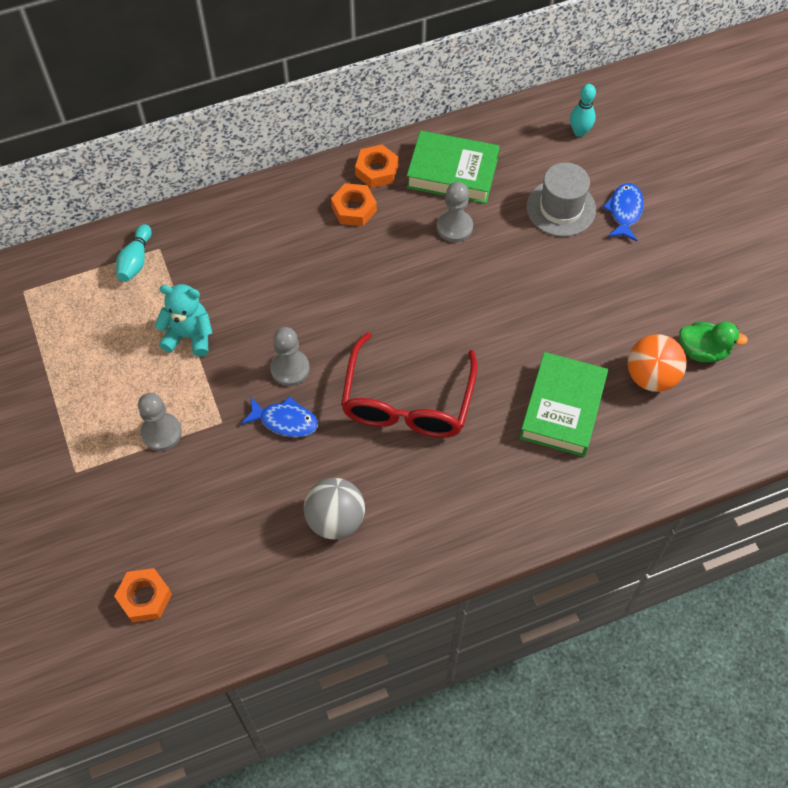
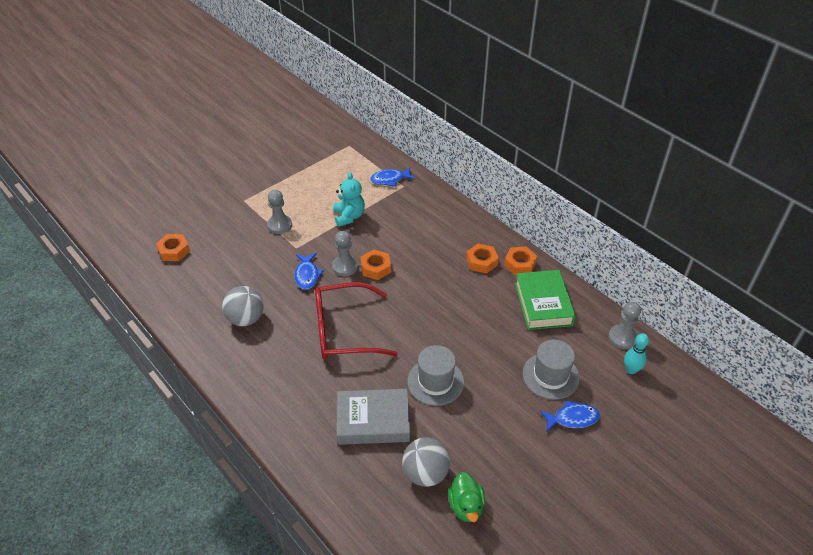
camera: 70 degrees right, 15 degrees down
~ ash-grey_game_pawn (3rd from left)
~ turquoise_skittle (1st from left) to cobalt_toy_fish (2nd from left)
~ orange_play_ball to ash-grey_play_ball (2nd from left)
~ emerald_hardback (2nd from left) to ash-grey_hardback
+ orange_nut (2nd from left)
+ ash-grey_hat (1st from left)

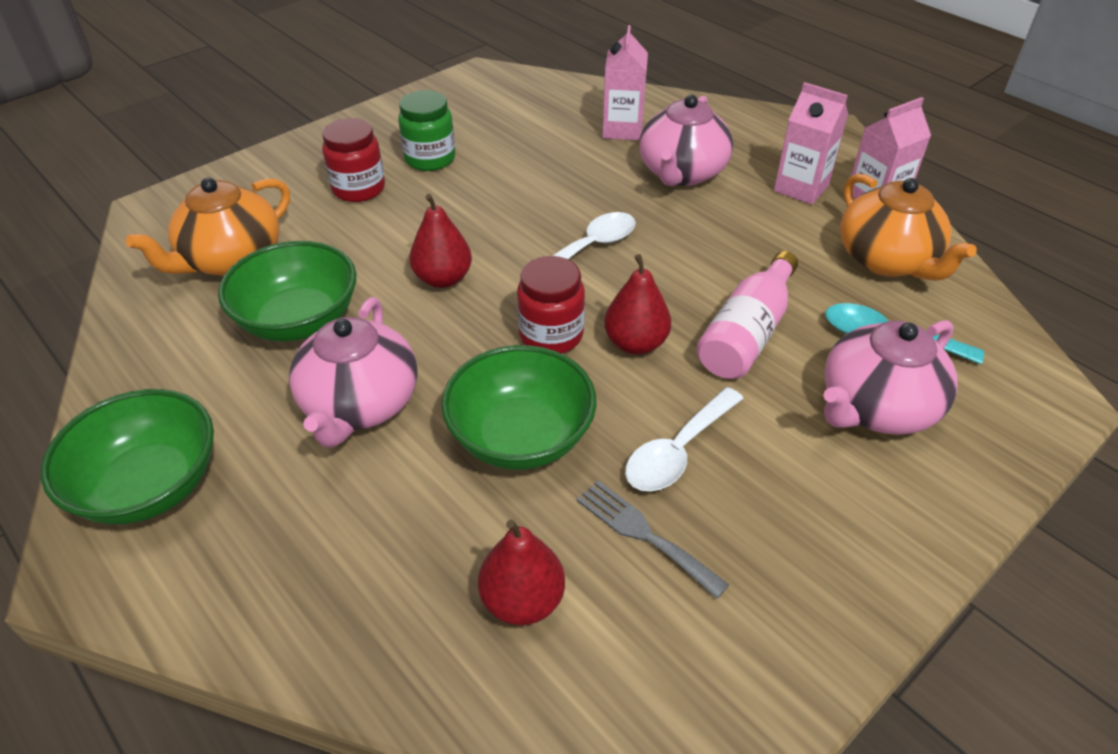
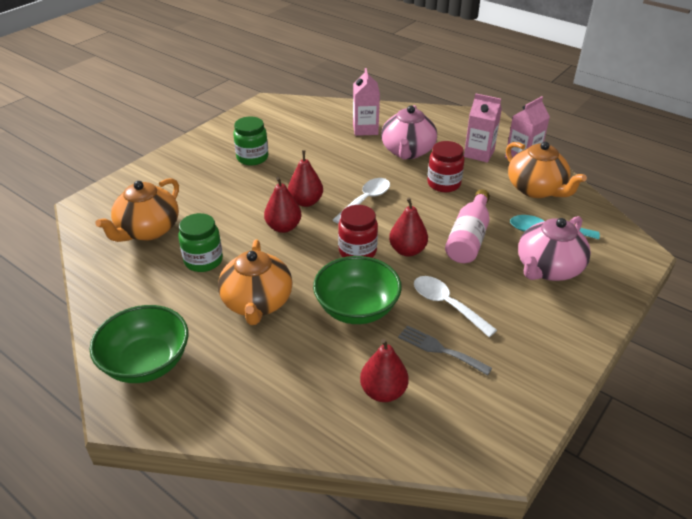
camera: 10 degrees left, 5 degrees down
~ red_jar (1st from left in the first image) to red_jar (2nd from left)
~ emerald_bowl (2nd from left) to emerald_jar (1st from left)
~ rose-pink_tea_pot (1st from left) to orange_tea_pot (2nd from left)
~ white_tablespoon (2nd from left) 105 degrees clockwise
+ red_pear (2nd from left)

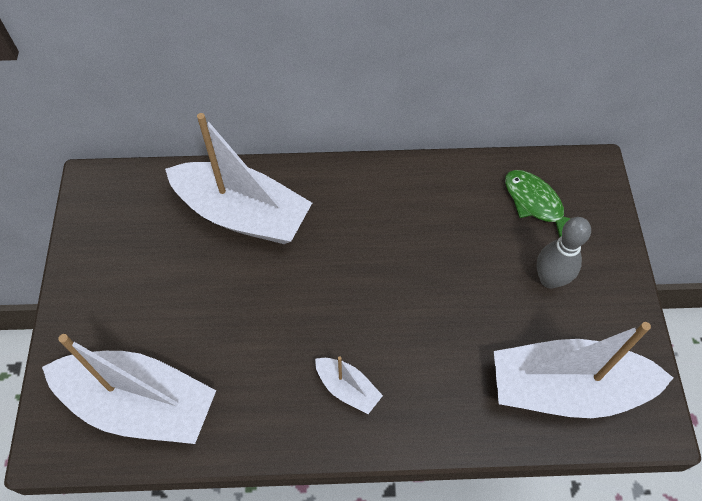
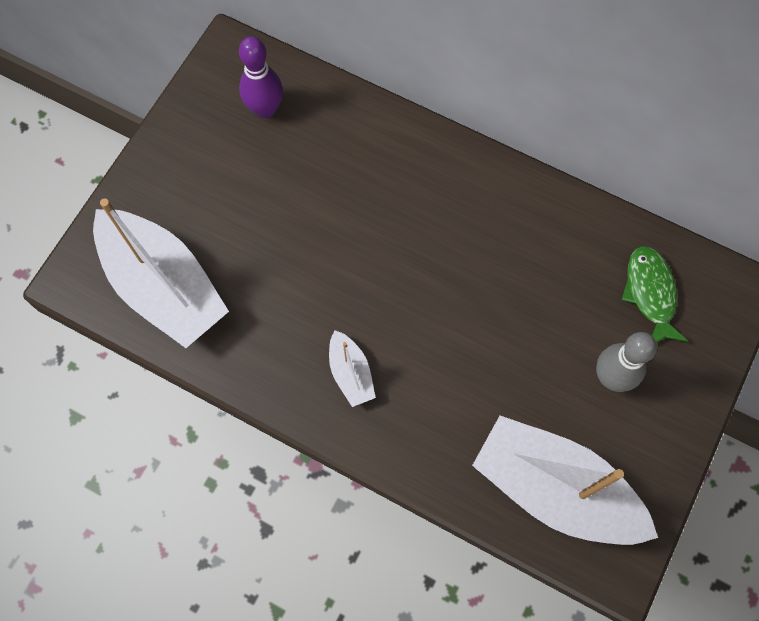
camera: 30 degrees right, 10 degrees up
- white_sailboat (2nd from left)
+ violet_skittle

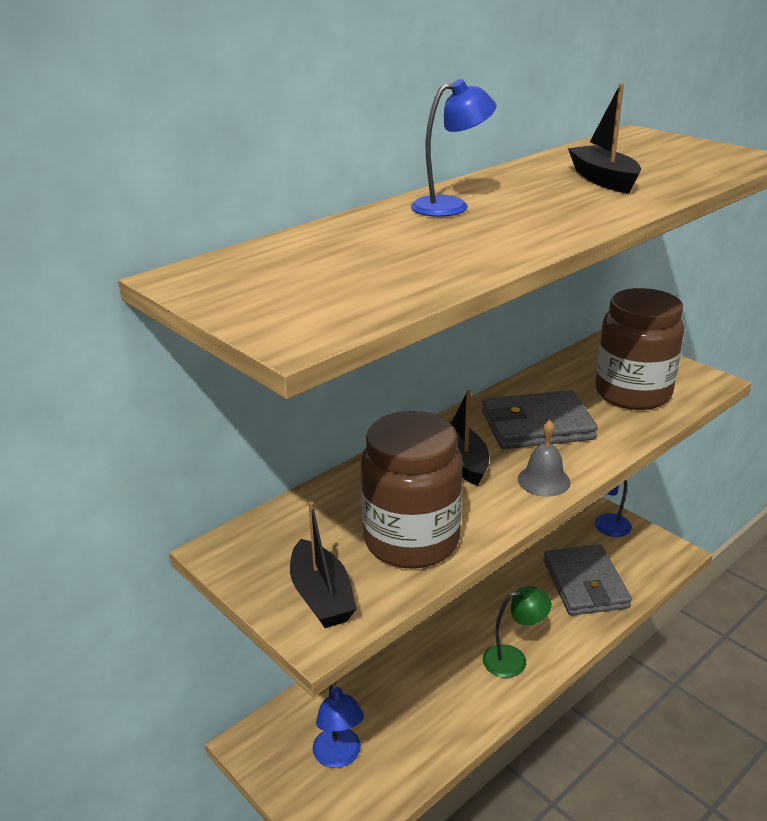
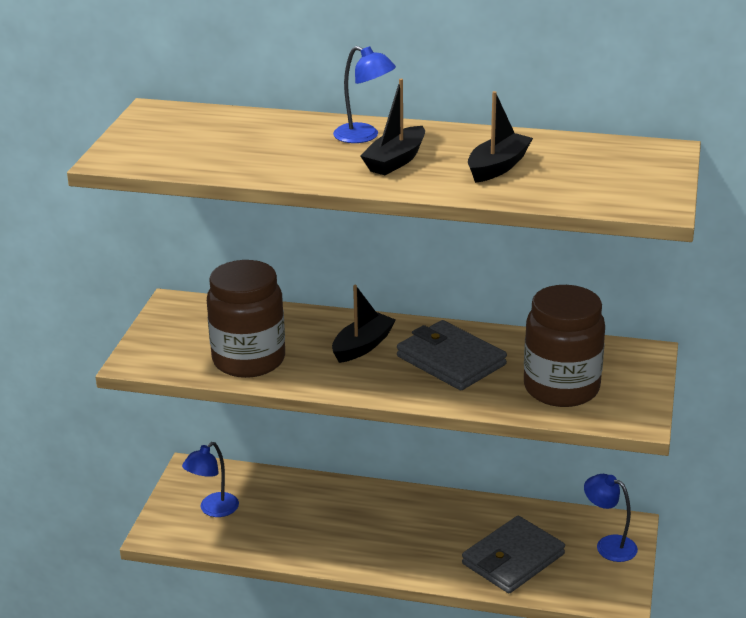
camera: 55 degrees right, 0 degrees up
- ash-grey_bell
~ jet-black_sailboat (1st from left in the first image) to jet-black_sailboat (2nd from left)
- emerald_desk_lamp

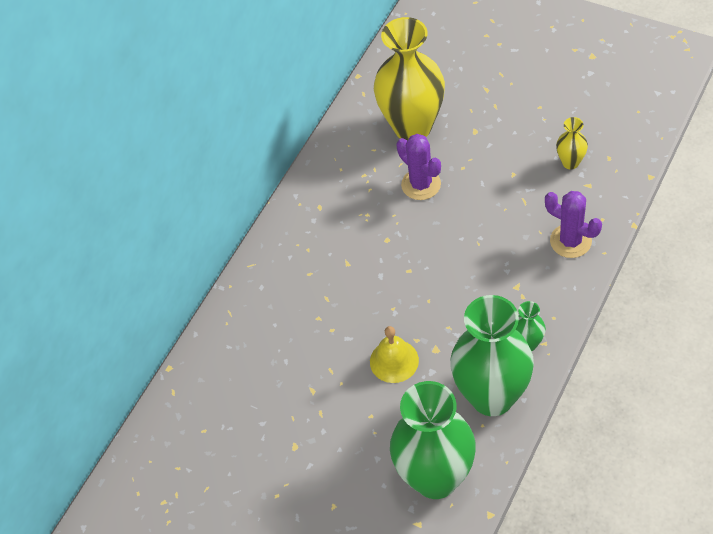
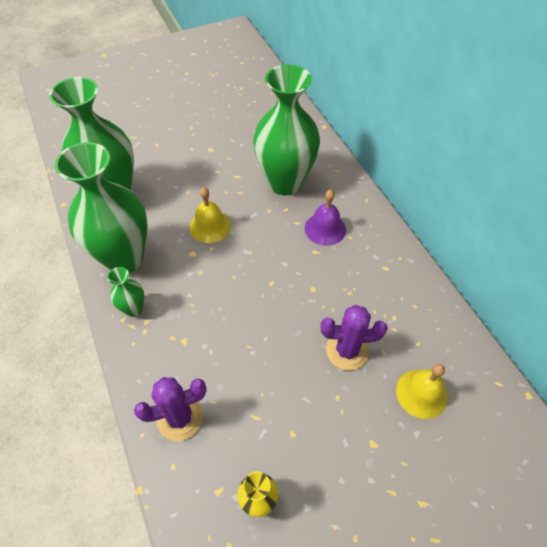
camera: 120 degrees right, 0 degrees up
~ yellow_vase (1st from left) to yellow_bell (2nd from left)
+ emerald_vase (4th from left)
+ violet_bell

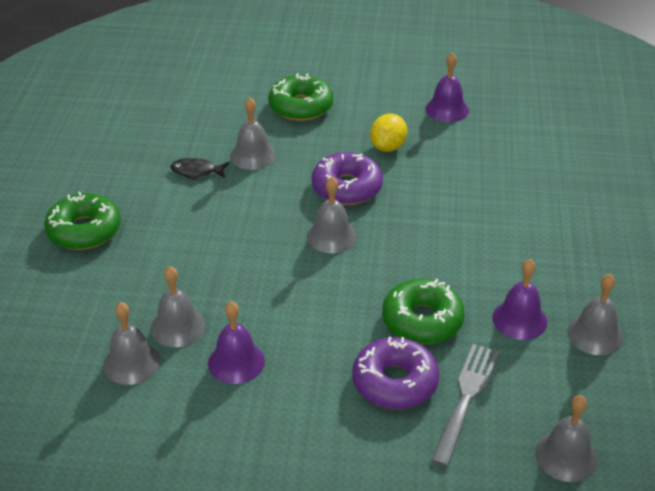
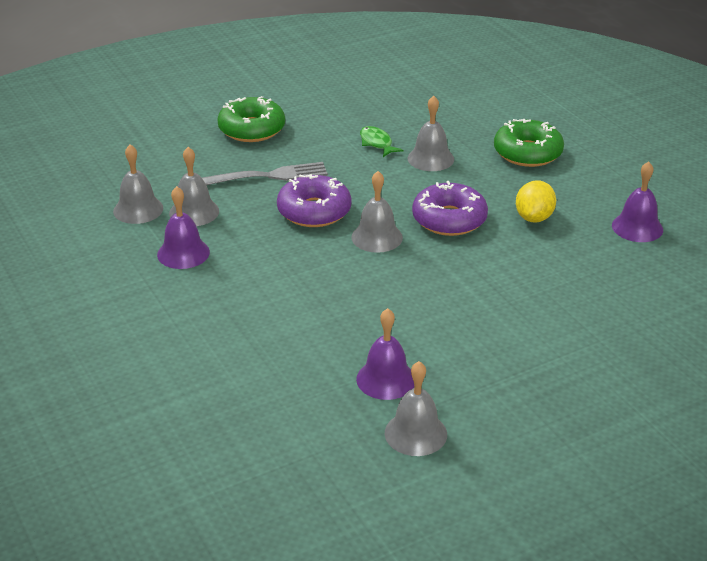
camera: 55 degrees right, 5 degrees down
~ yellow_citrus_fruit 60 degrees counterclockwise
~ jet-black_toy_fish to emerald_toy_fish
- emerald_glazed_donut (3rd from left)
~ violet_glazed_donut (2nd from left in the first image) to violet_glazed_donut (1st from left)
~ ash-grey_fork
- ash-grey_bell (5th from left)

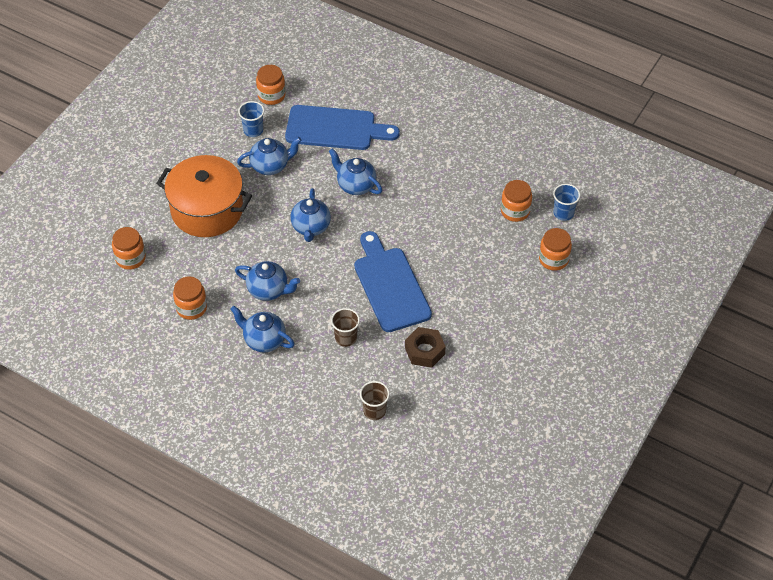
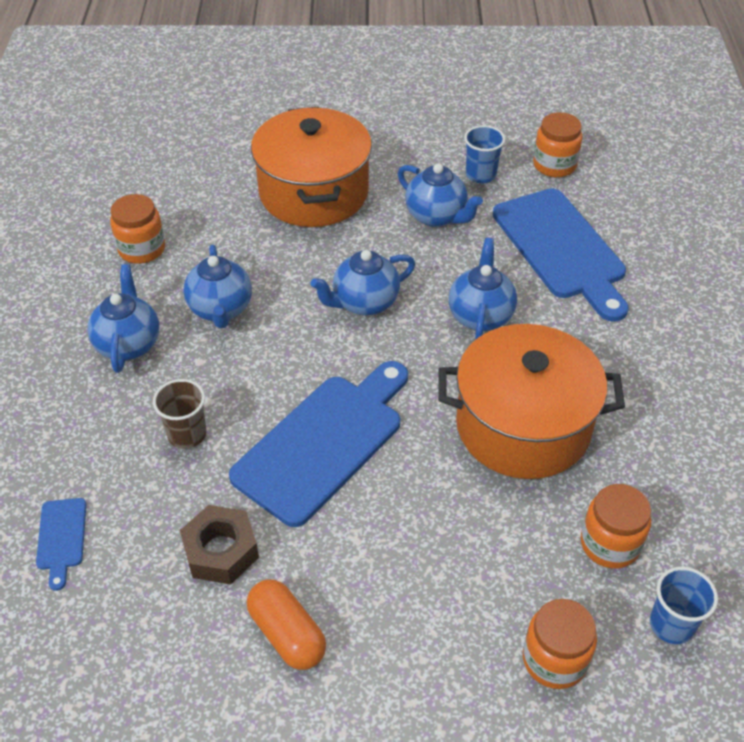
camera: 60 degrees right, 5 degrees down
- orange_jar (1st from left)
~ russet_beaker (2nd from left) to cobalt_cutting_board (1st from left)
+ orange_cooking_pot (2nd from left)
+ orange_pill

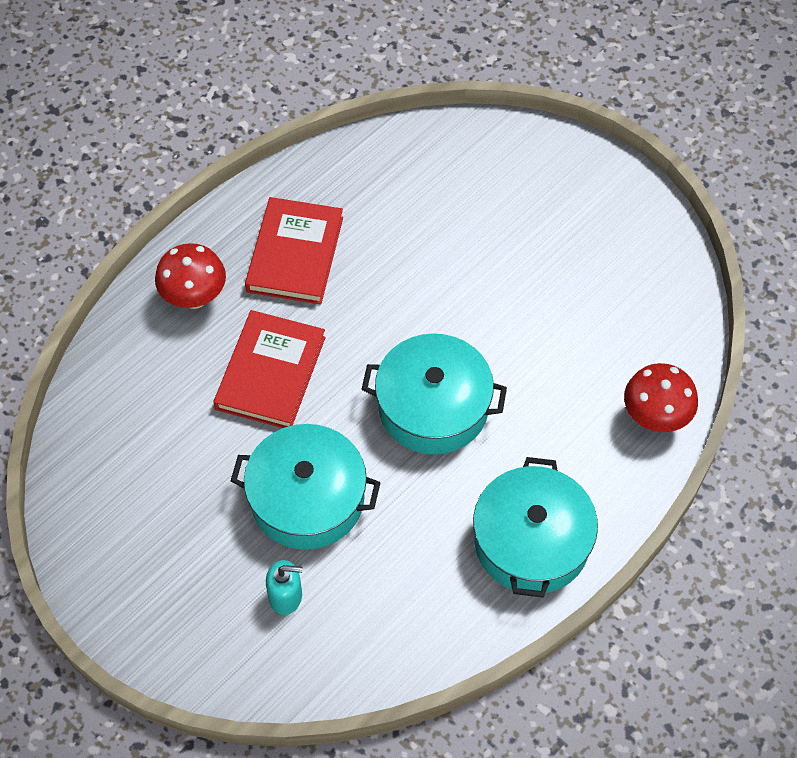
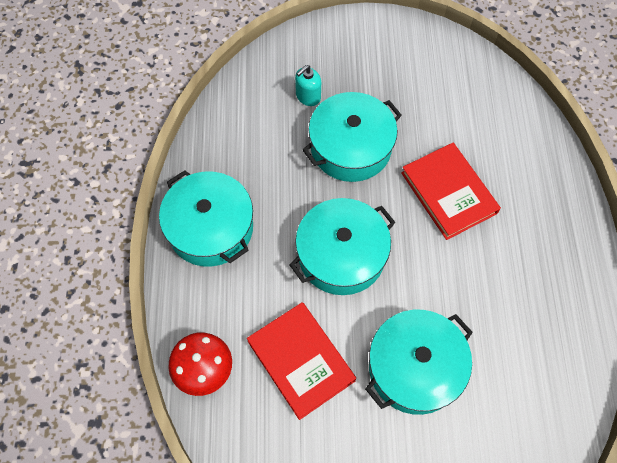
camera: 135 degrees right, 5 degrees up
~ red_hardback (2nd from left in the first image) to red_hardback (1st from left)
- red_fungus (1st from left)
+ turquoise_cooking_pot (4th from left)

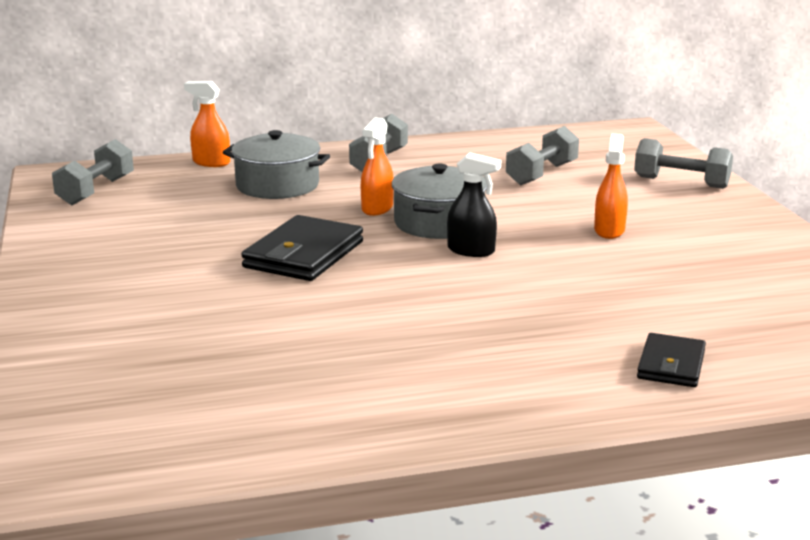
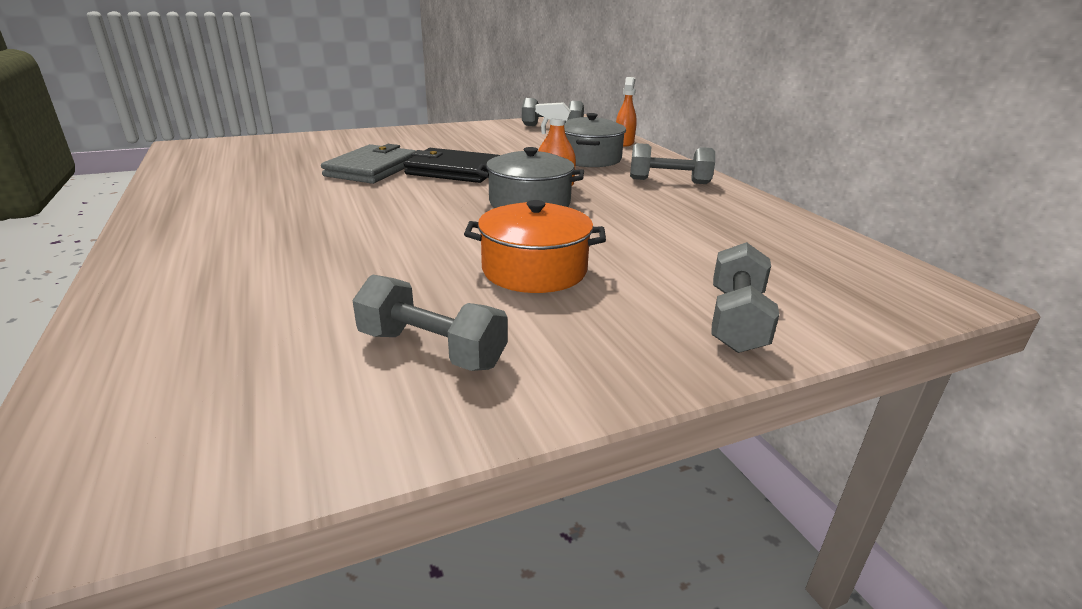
camera: 80 degrees right, 5 degrees up
~ ash-grey_hand_weight (3rd from left in the first image) to ash-grey_hand_weight (1st from left)
~ orange_spray_bottle (3rd from left) to orange_cooking_pot
- jet-black_spray_bottle
- jet-black_card_wallet (2nd from left)
+ ash-grey_card_wallet

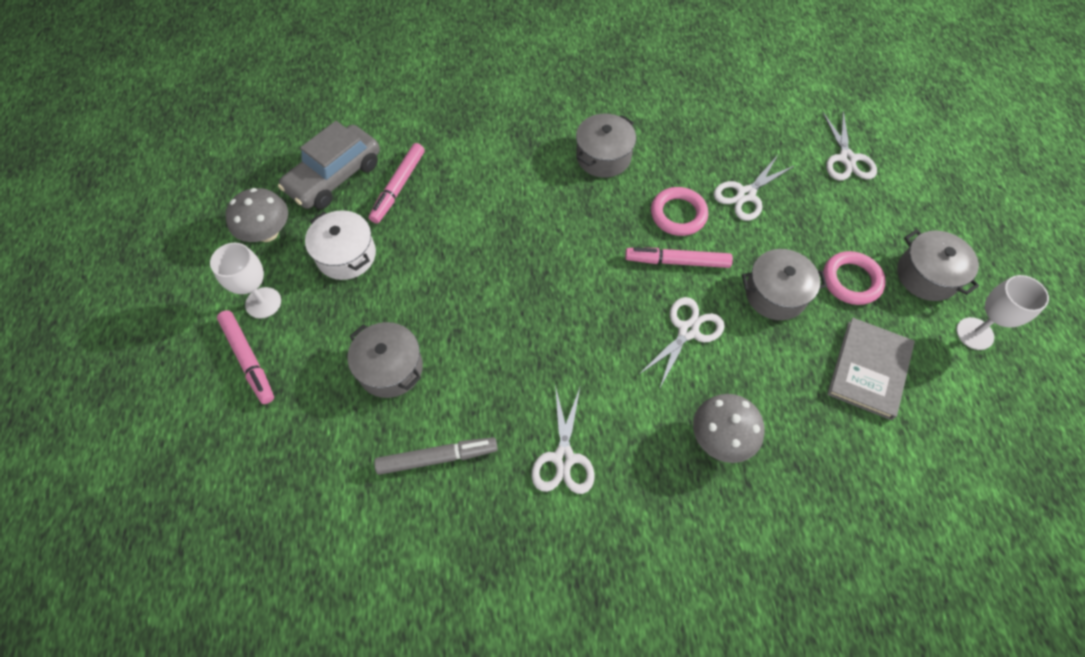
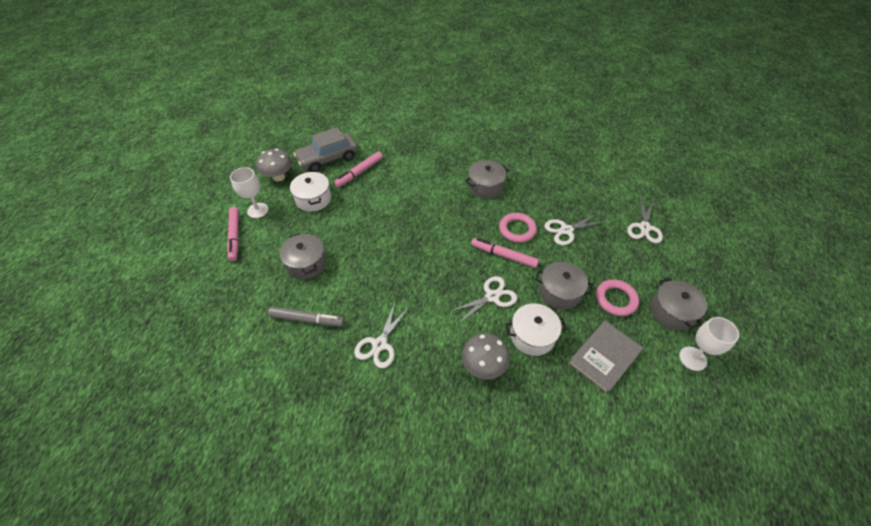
camera: 20 degrees right, 10 degrees down
+ white_cooking_pot (2nd from left)

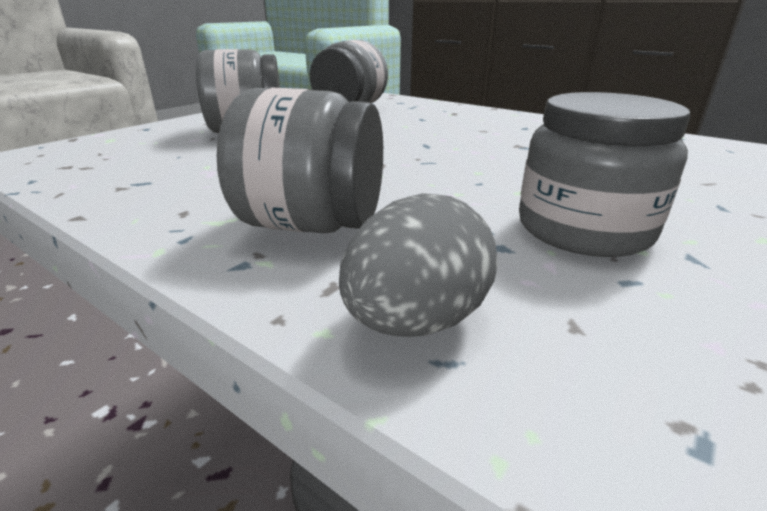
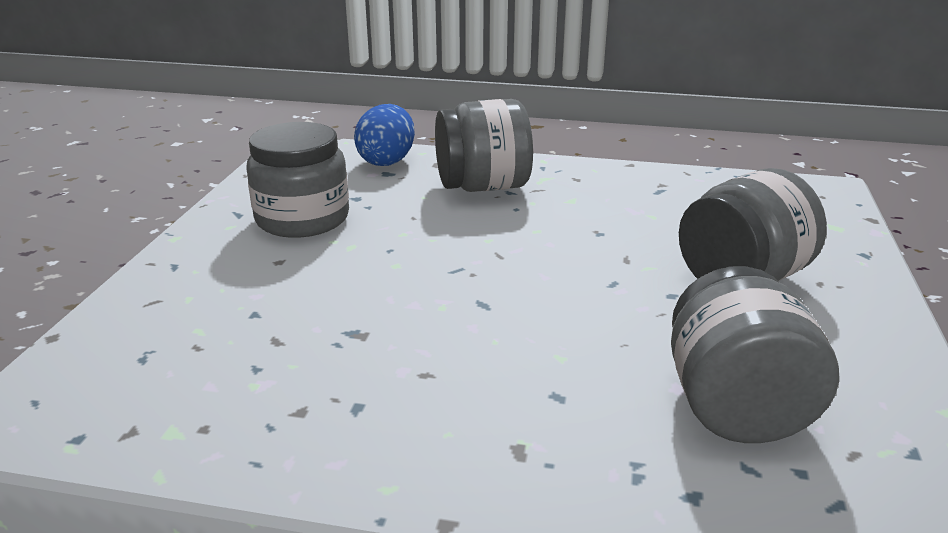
camera: 155 degrees right, 0 degrees up
~ ash-grey_toy_egg to cobalt_toy_egg

